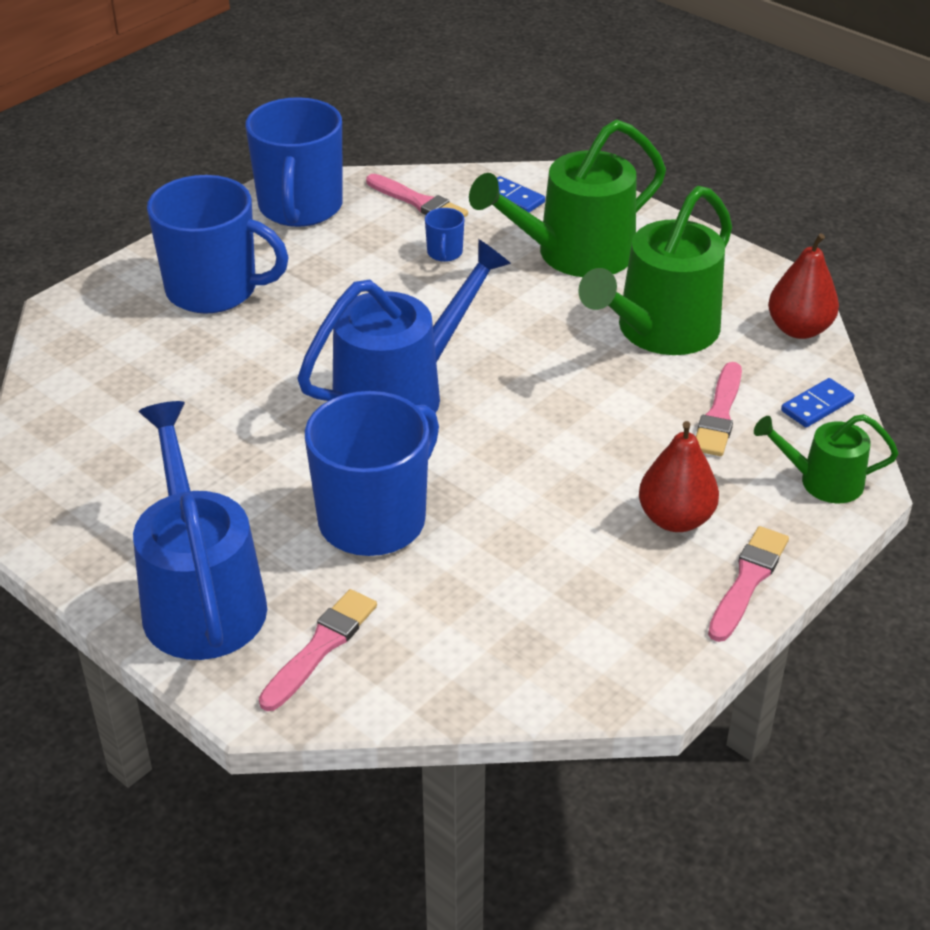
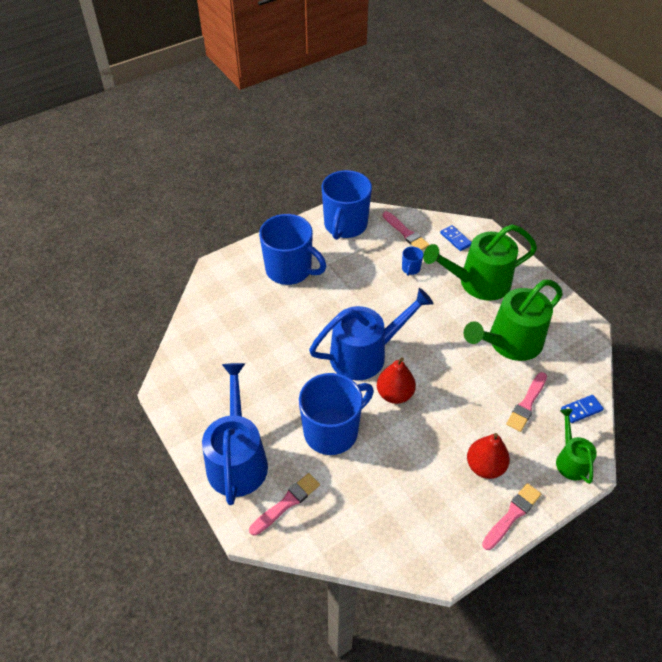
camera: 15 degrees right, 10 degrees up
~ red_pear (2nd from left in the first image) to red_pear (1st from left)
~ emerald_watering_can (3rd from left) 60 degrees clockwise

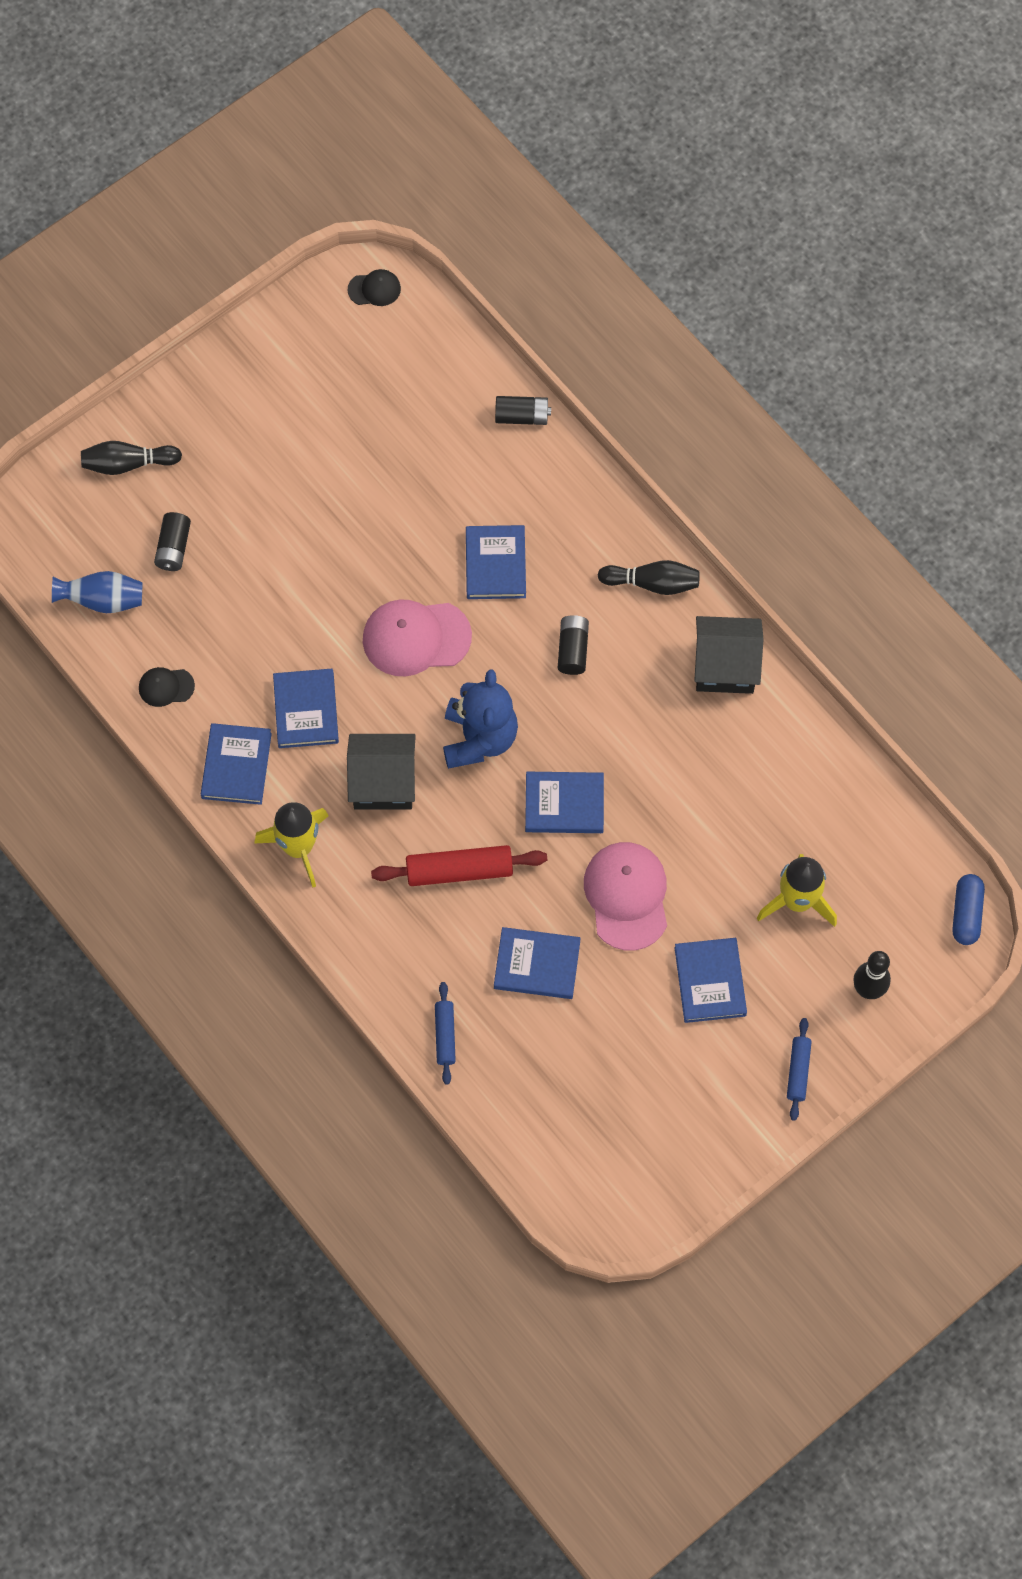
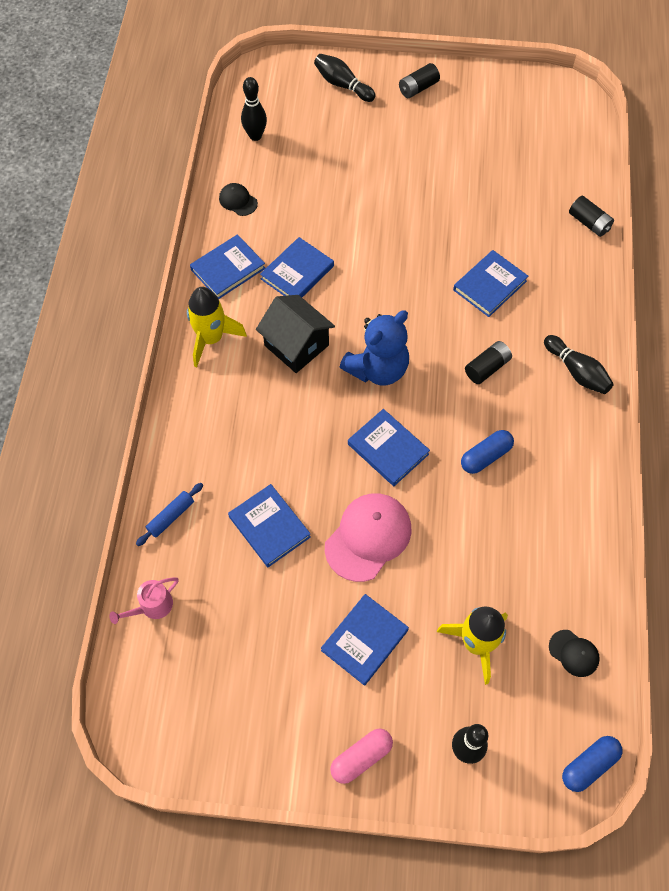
camera: 45 degrees right, 5 degrees down
~ jet-black_peaked_cap (2nd from left)
~ jet-black_power_cell (1st from left)
~ cobalt_vase to jet-black_skittle (1st from left)
- rose-pink_peaked_cap (1st from left)
- jet-black_toy_house (2nd from left)
- red_pastry_roller
~ cobalt_pastry_roller (2nd from left) to rose-pink_pill
+ cobalt_pill (1st from left)
+ rose-pink_watering_can

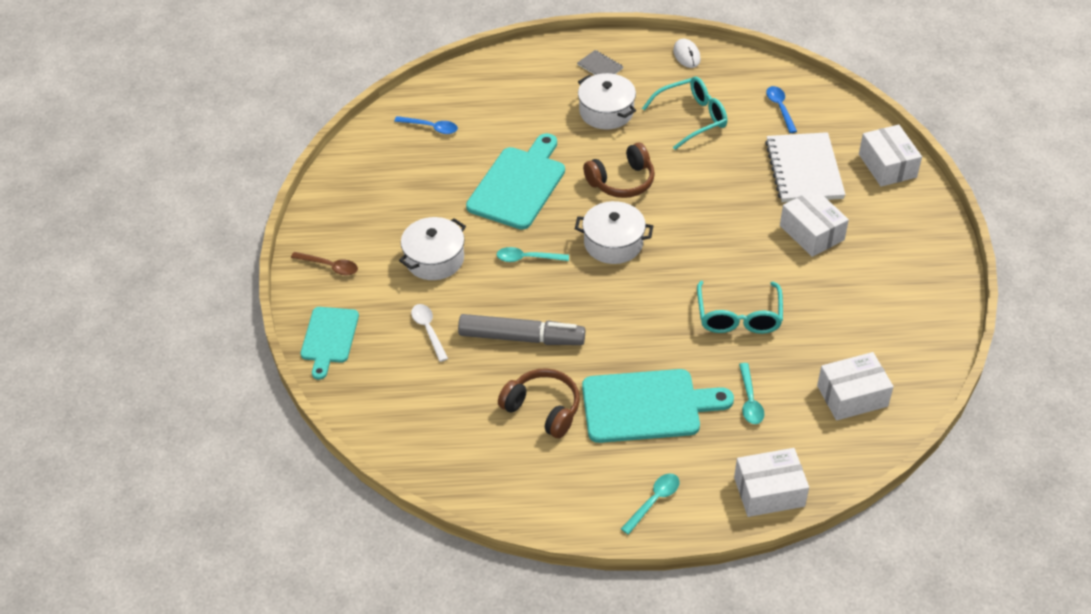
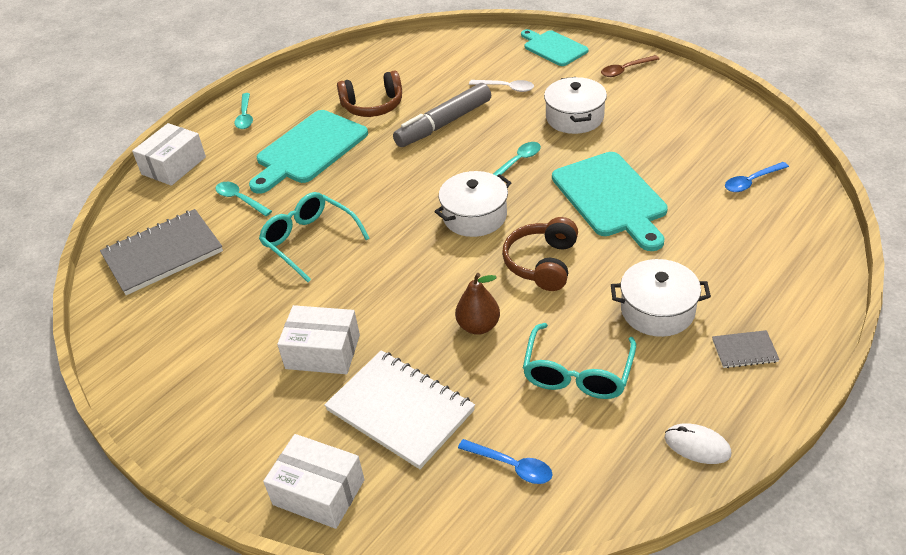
camera: 135 degrees right, 5 degrees down
~ white_parcel (3rd from left) to ash-grey_exercise_book (1st from left)
+ russet_pear

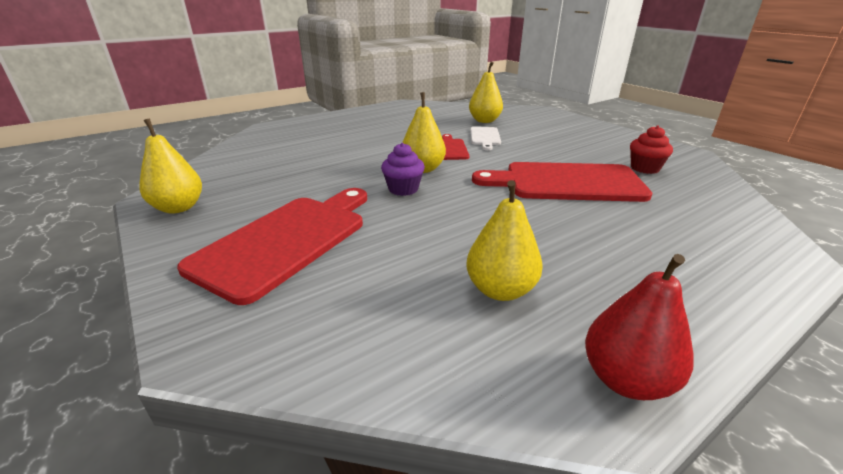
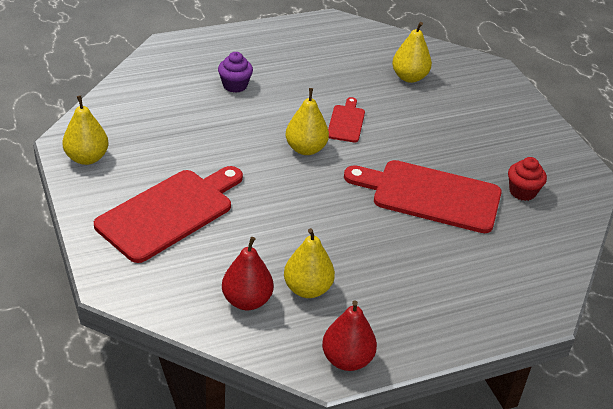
camera: 10 degrees right, 10 degrees up
- white_cutting_board
~ violet_fairy_cake
+ red_pear (1st from left)

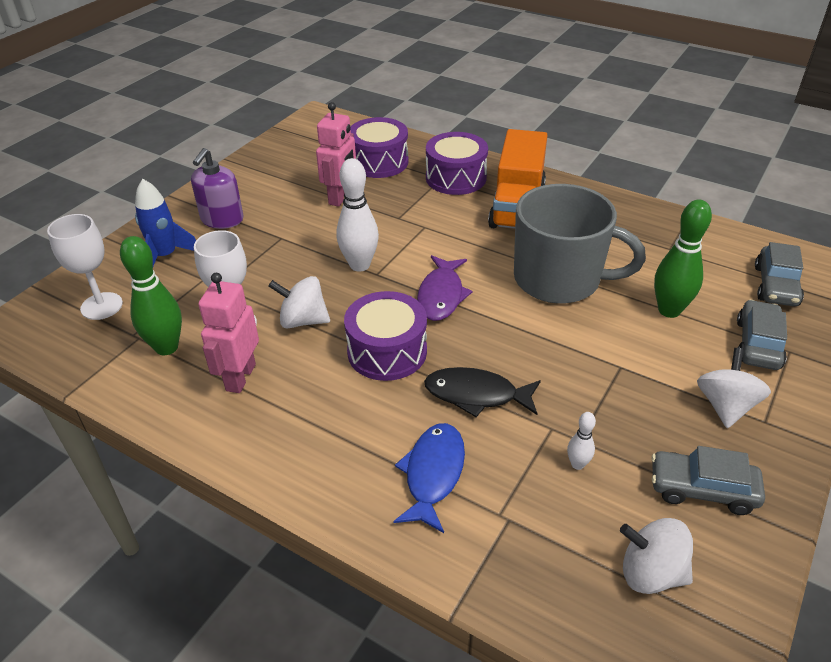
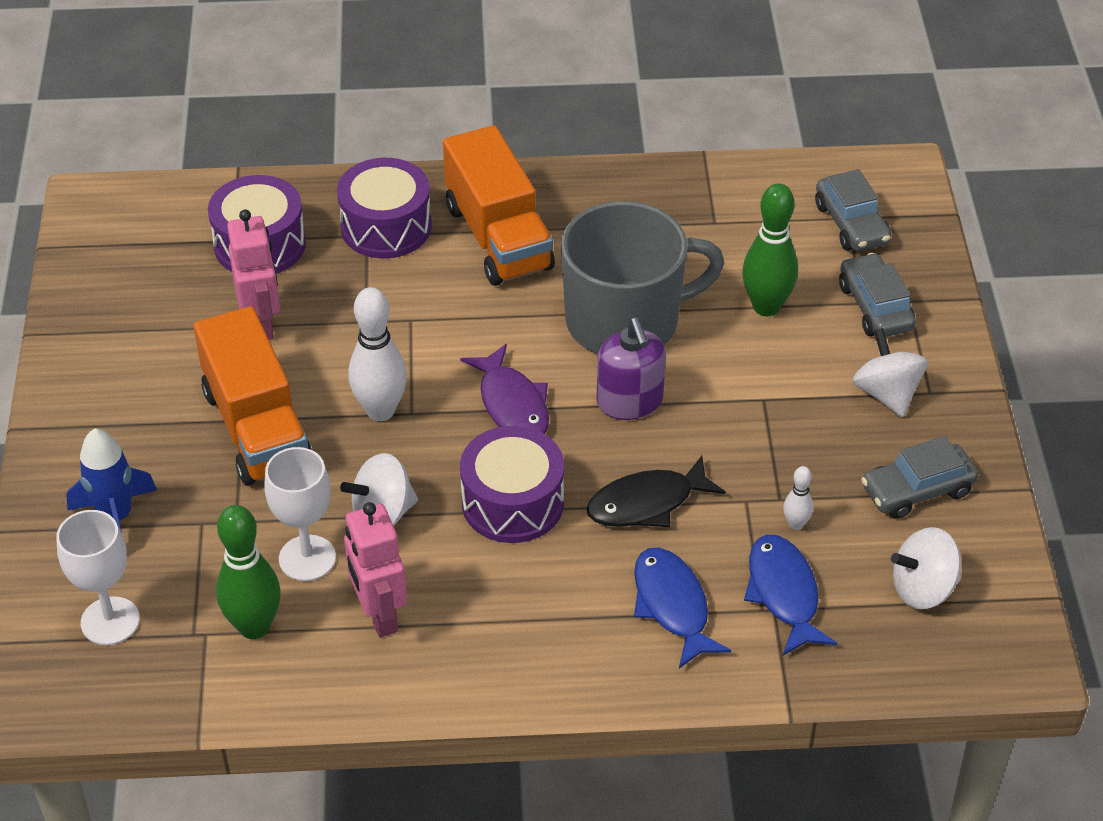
camera: 35 degrees left, 5 degrees up
~ violet_soap_pump
+ orange_toy_truck (1st from left)
+ cobalt_toy_fish (2nd from left)

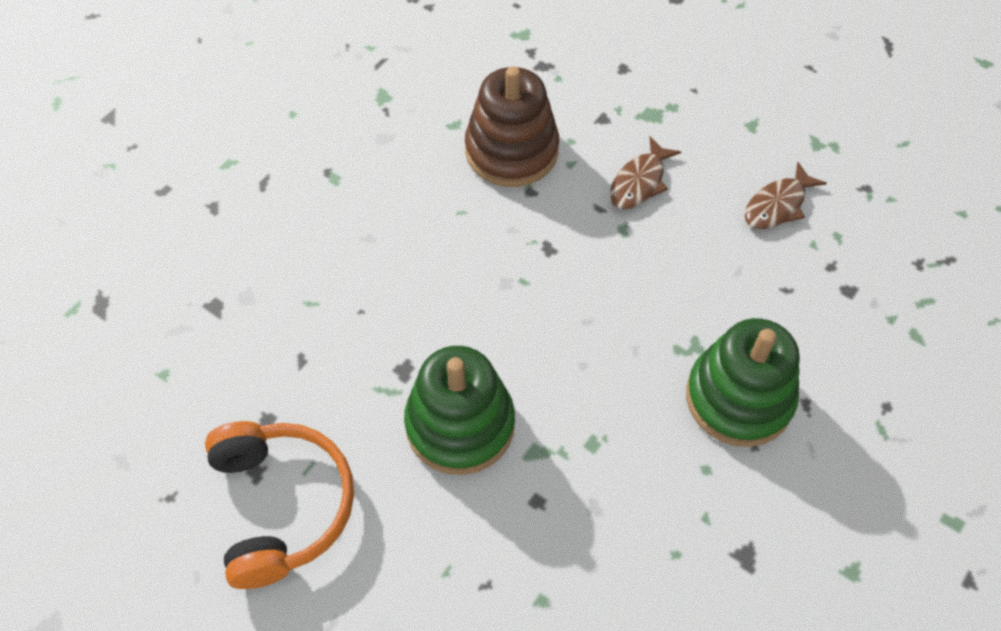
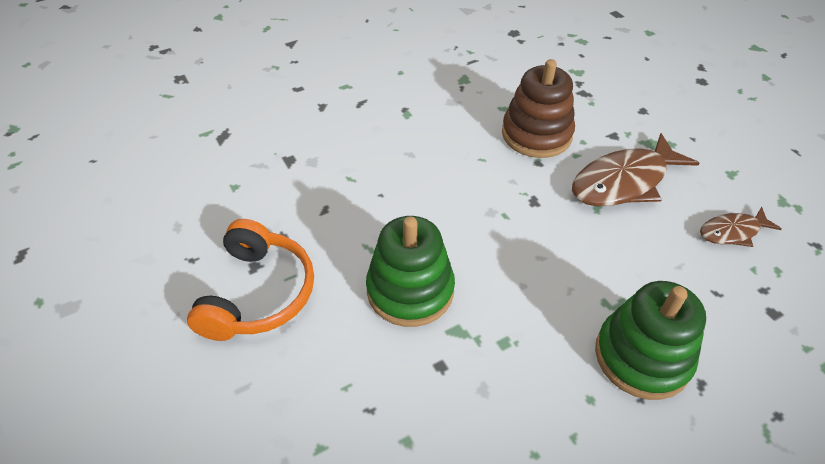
camera: 25 degrees right, 10 degrees down
~ russet_toy_fish (1st from left) x1.82

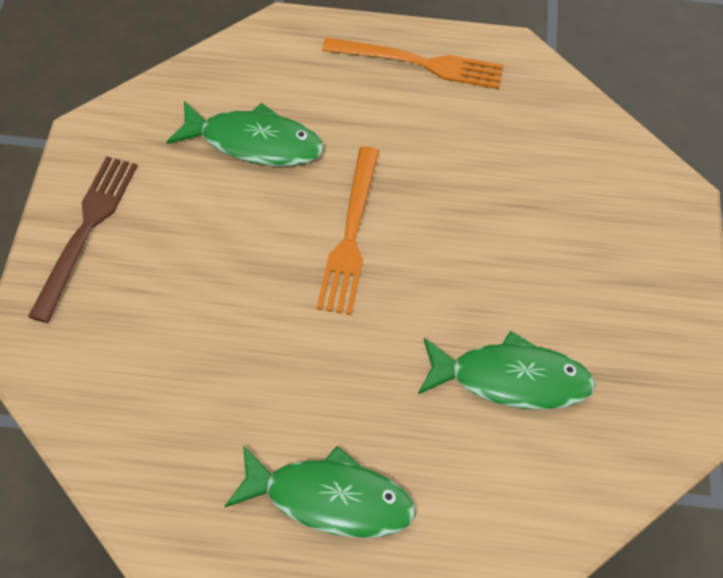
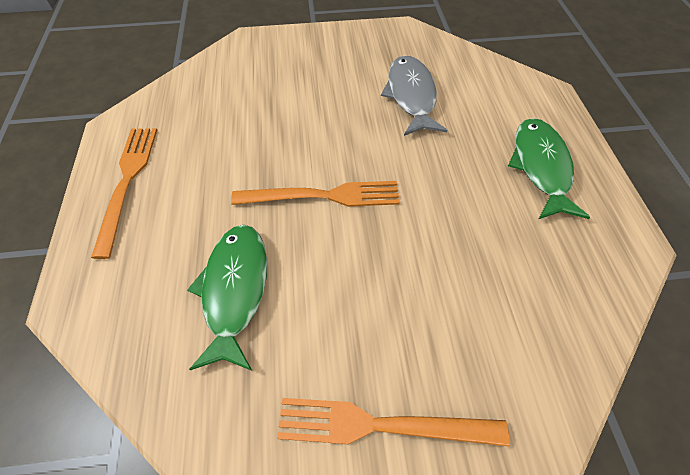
camera: 100 degrees left, 0 degrees up
~ russet_fork to orange_fork (3rd from left)
~ emerald_toy_fish (3rd from left) to ash-grey_toy_fish

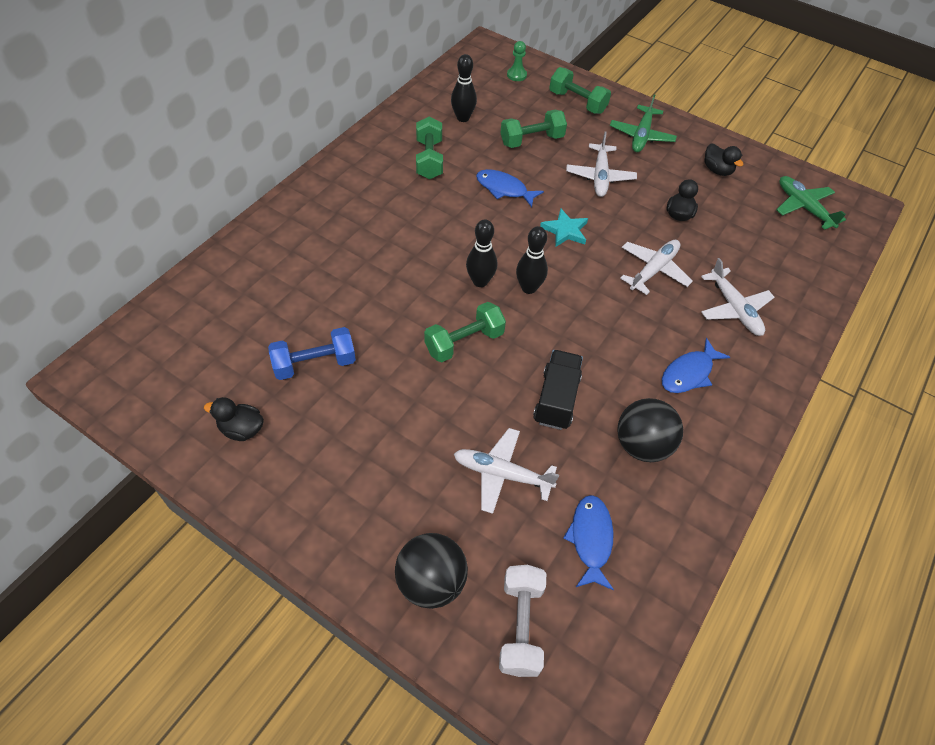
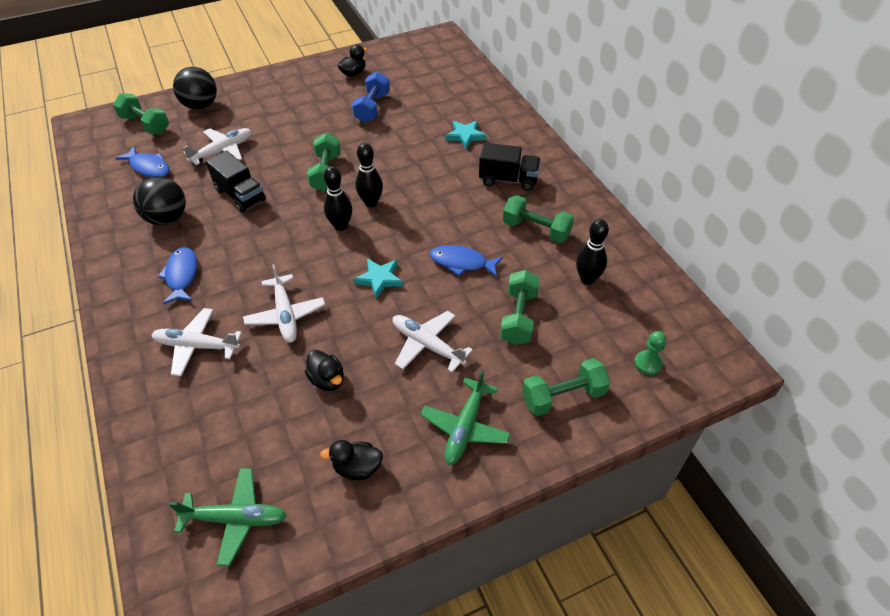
camera: 125 degrees right, 5 degrees down
~ emerald_toy_plane (1st from left in the first image) 120 degrees counterclockwise
~ cobalt_toy_fish (1st from left in the first image) 135 degrees counterclockwise
~ white_hand_weight to emerald_hand_weight (1st from left)
+ turquoise_five-pointed_star (2nd from left)
+ jet-black_toy_truck (2nd from left)

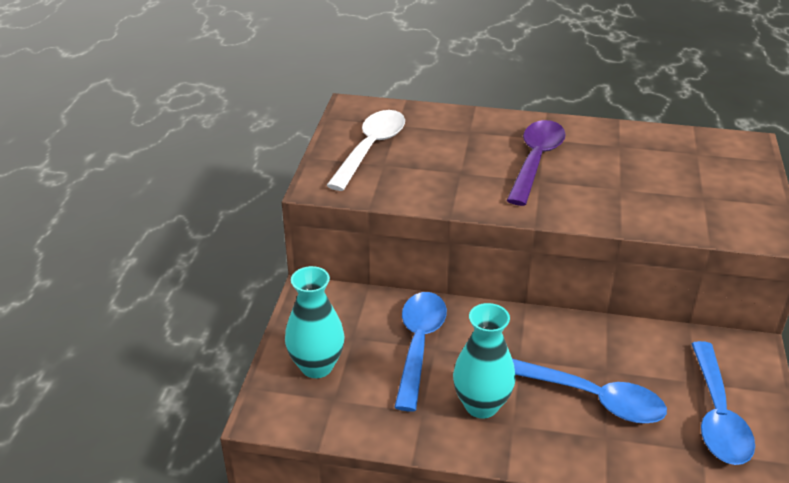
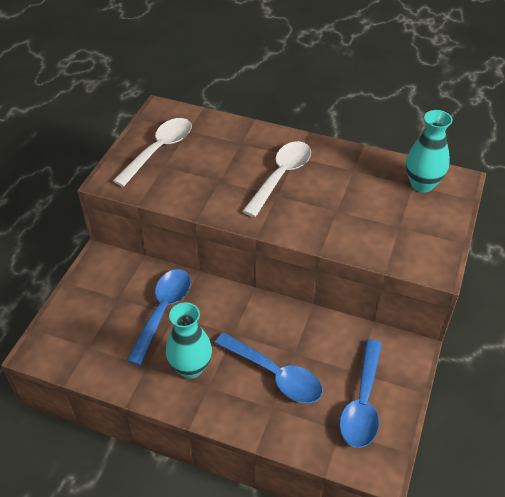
camera: 10 degrees right, 10 degrees up
~ violet_tablespoon to white_tablespoon (2nd from left)
~ turquoise_vase (1st from left in the first image) to turquoise_vase (2nd from left)

